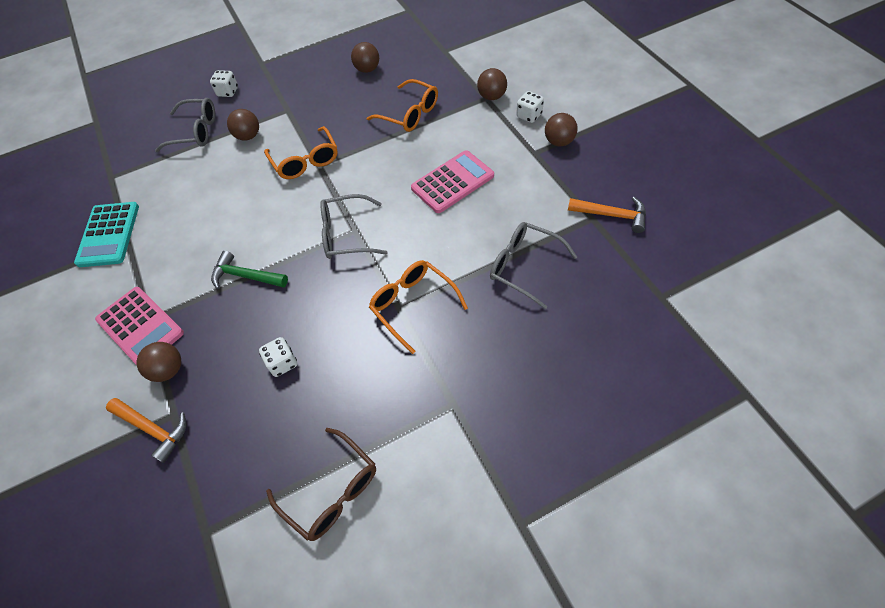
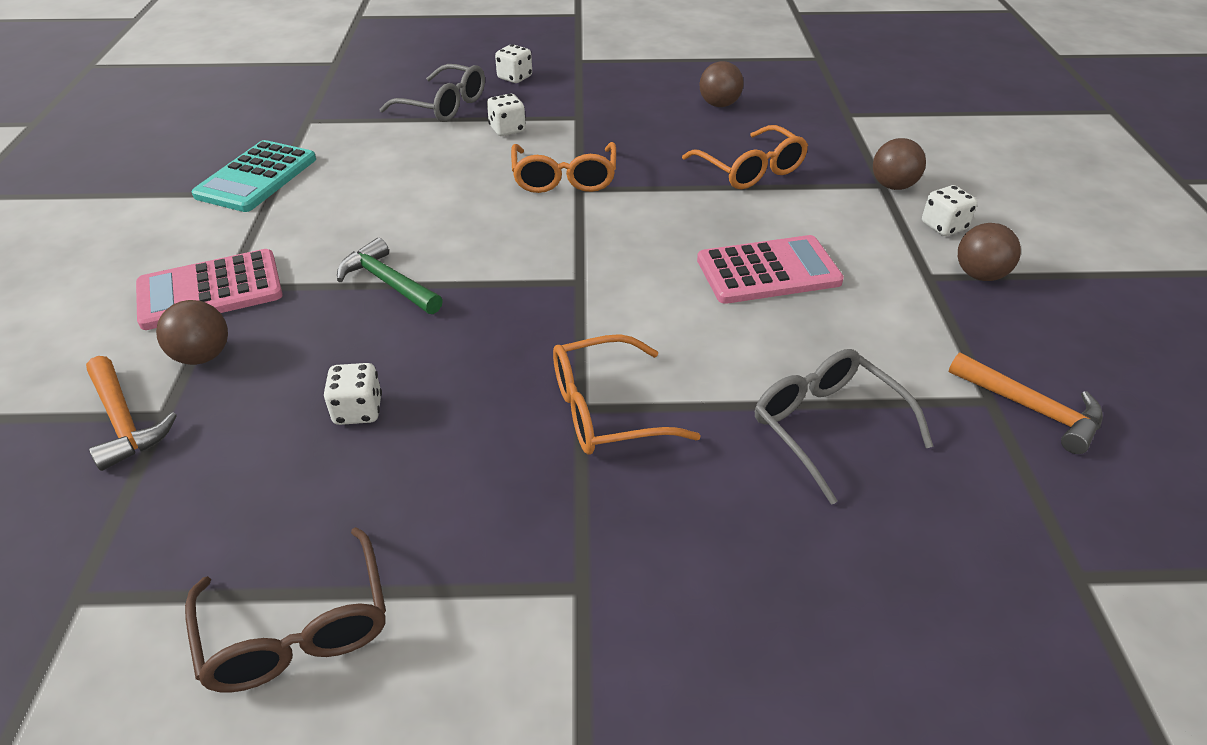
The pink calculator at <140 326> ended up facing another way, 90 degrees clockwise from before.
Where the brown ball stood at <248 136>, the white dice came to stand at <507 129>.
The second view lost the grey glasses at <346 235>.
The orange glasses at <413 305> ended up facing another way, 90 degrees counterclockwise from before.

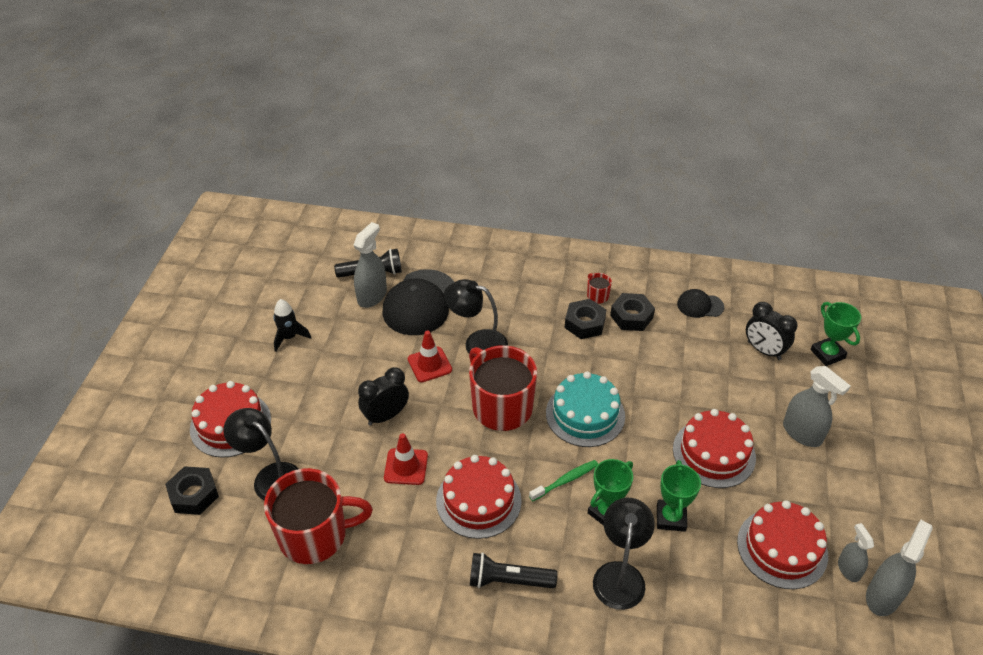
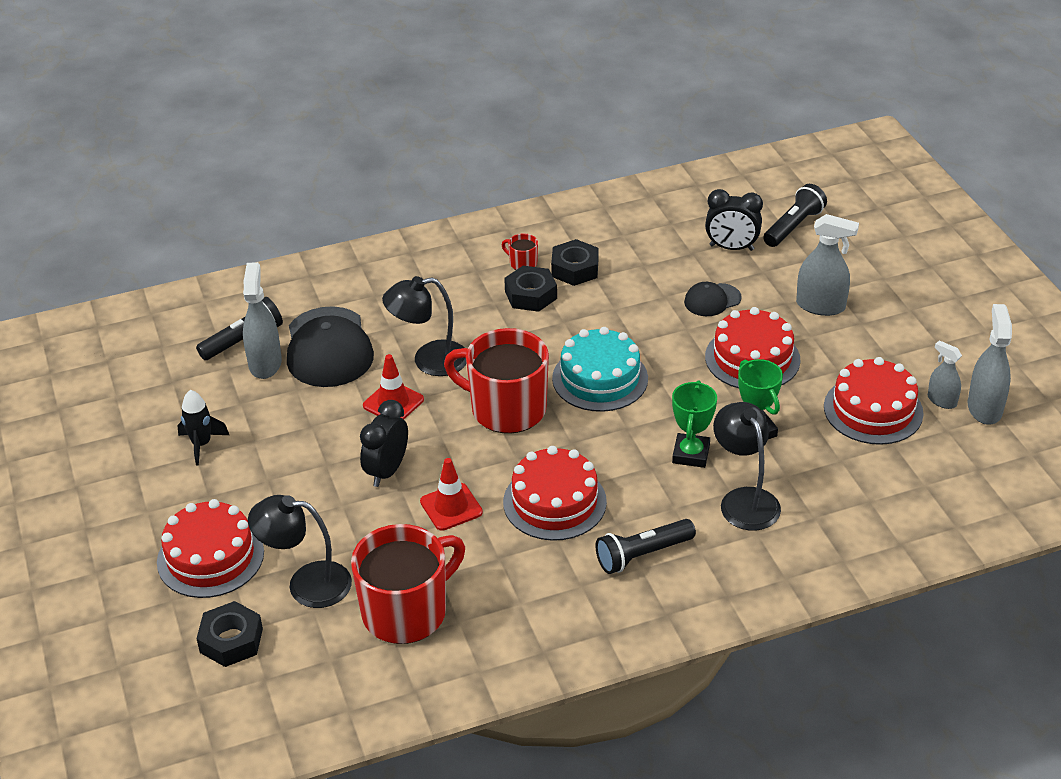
The second view lost the green toothbrush at <565 480>.
The black cap ended up elsewhere, having gone from <700 305> to <712 300>.
Where the green trophy stood at <827 354>, the black flashlight came to stand at <793 226>.

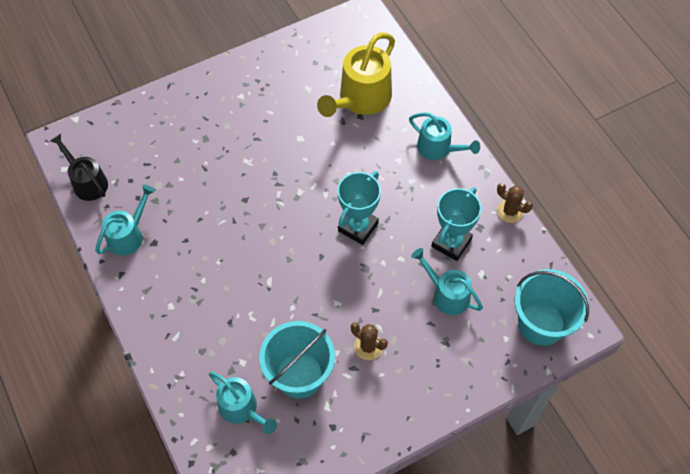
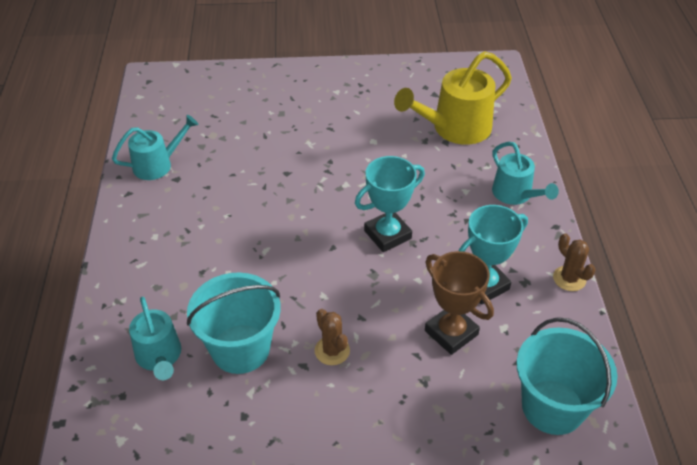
The second view lost the black watering can at <87 182>.
Where the turquoise watering can stood at <446 294>, the brown trophy came to stand at <451 332>.

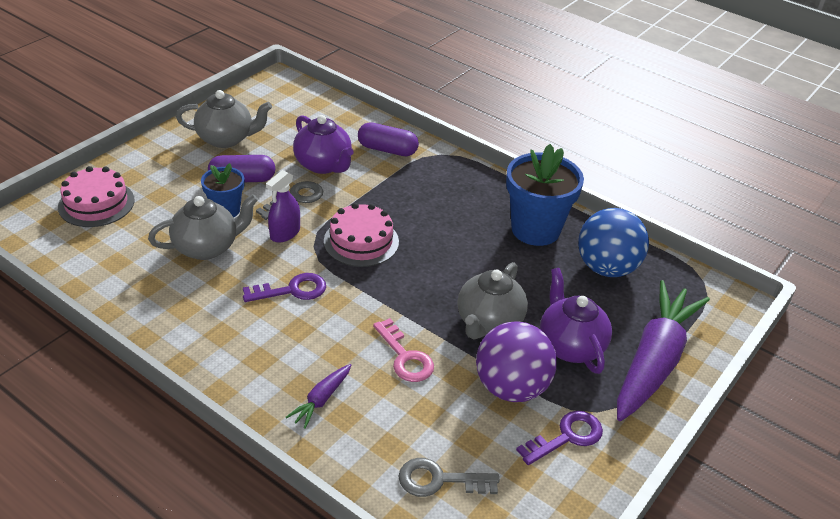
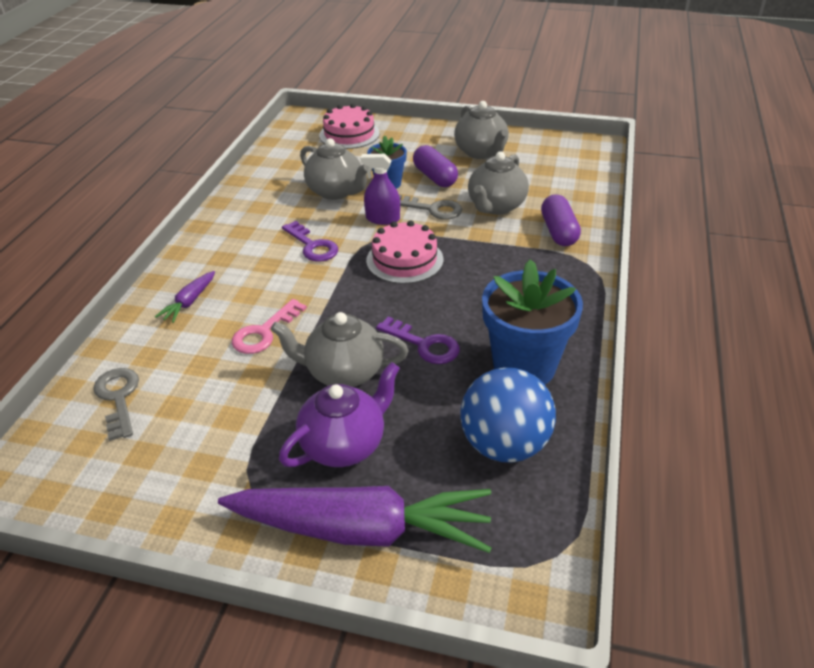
The purple carrot at <321 400> ended up facing another way, 75 degrees counterclockwise from before.
What was the purple teapot at <323 165> turned into the grey teapot at <496 206>.
The second view lost the purple ball at <511 388>.
The purple key ended up elsewhere, having gone from <567 437> to <424 345>.

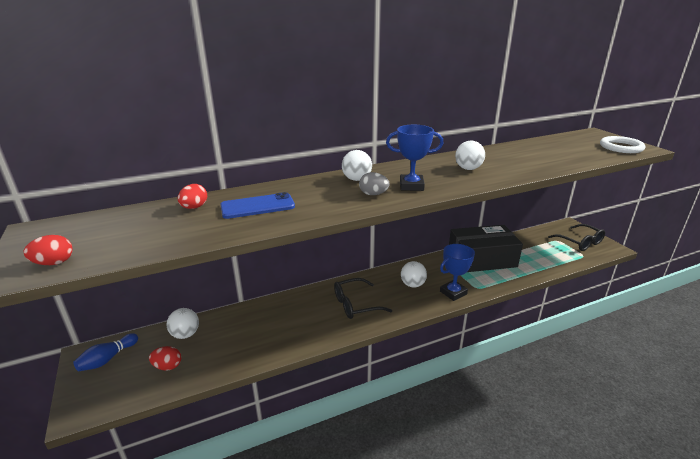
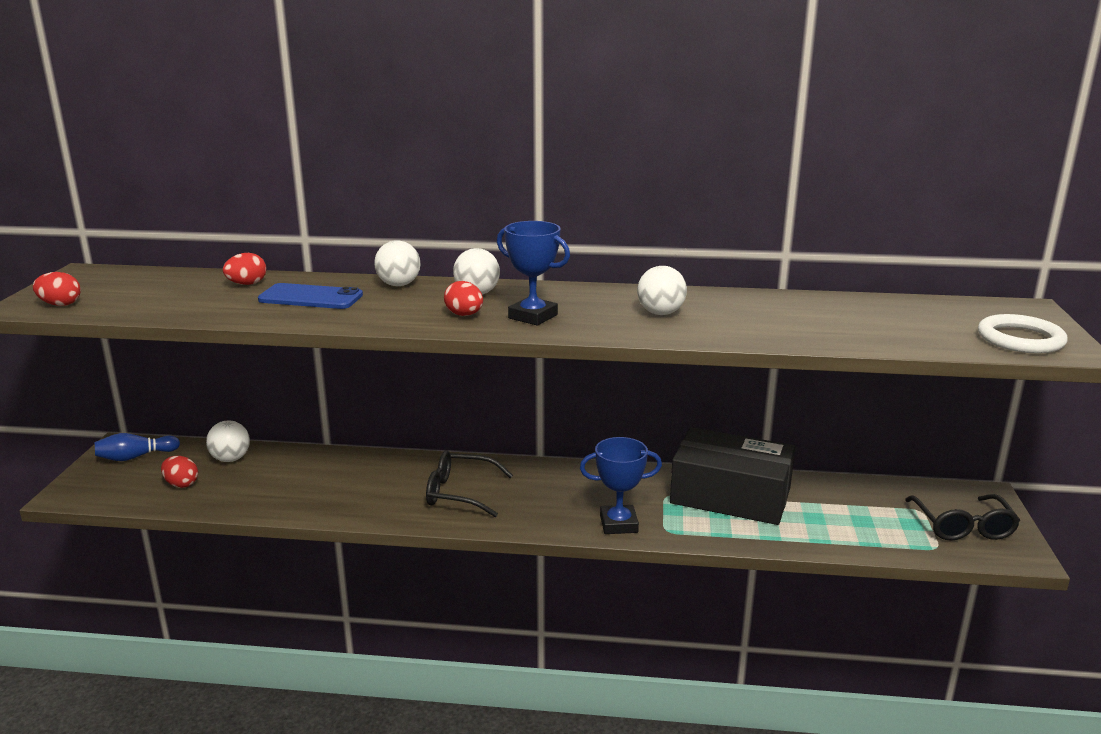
What was the grey egg at <373 194> turned into the red egg at <464 315>.
The white ball ended up elsewhere, having gone from <413 284> to <399 285>.

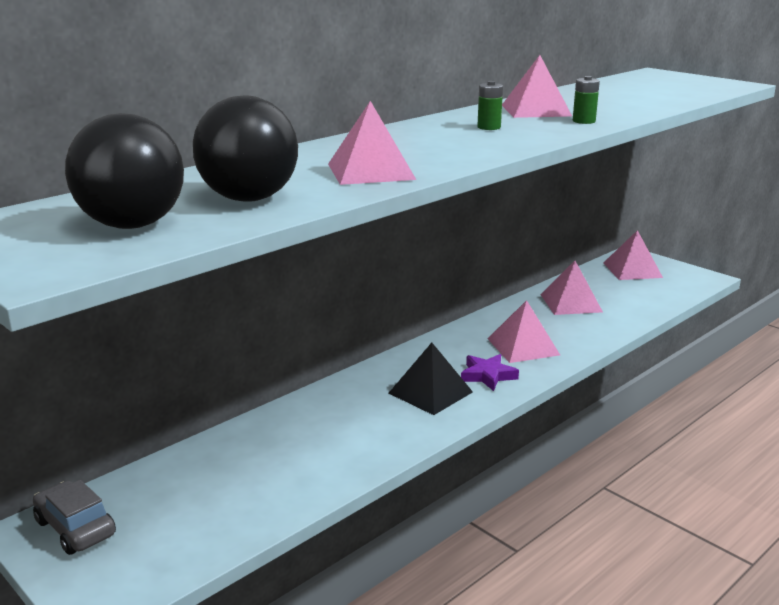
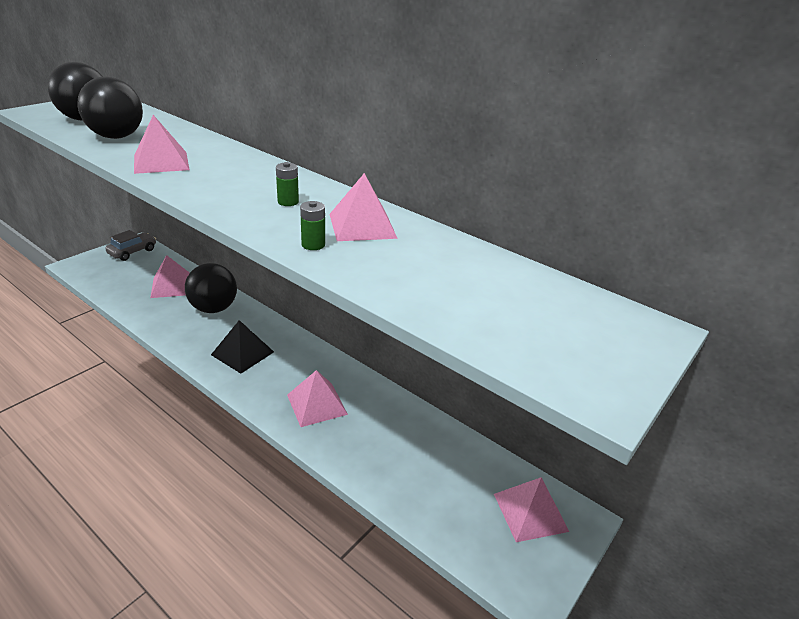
The second view lost the purple star at <487 375>.
The pink pyramid ended up elsewhere, having gone from <571 303> to <172 286>.
The second view gained the black ball at <213 308>.

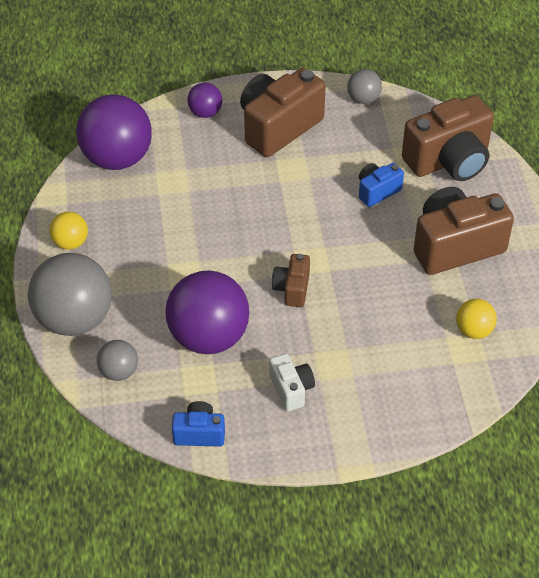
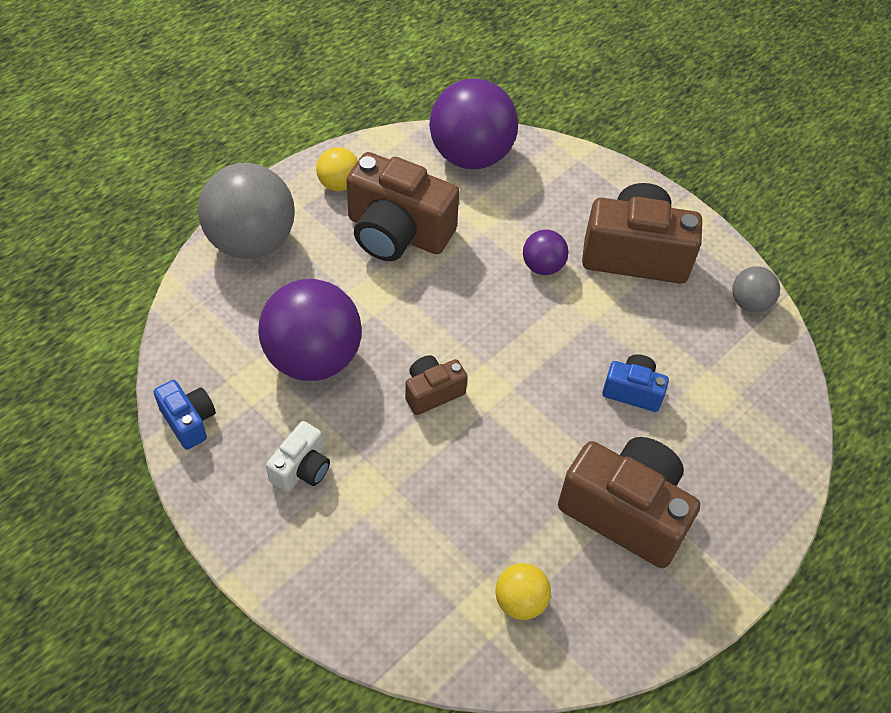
The second view lost the grey ball at <119 372>.
The purple ball ended up elsewhere, having gone from <205 112> to <542 266>.
The brown camera ended up elsewhere, having gone from <449 160> to <397 233>.

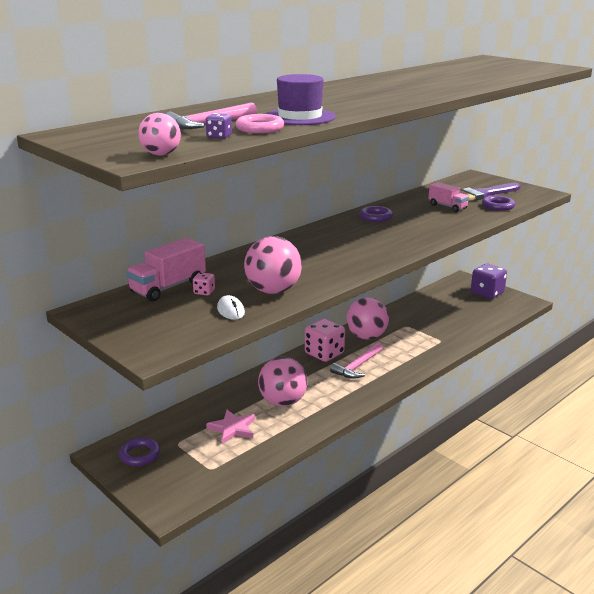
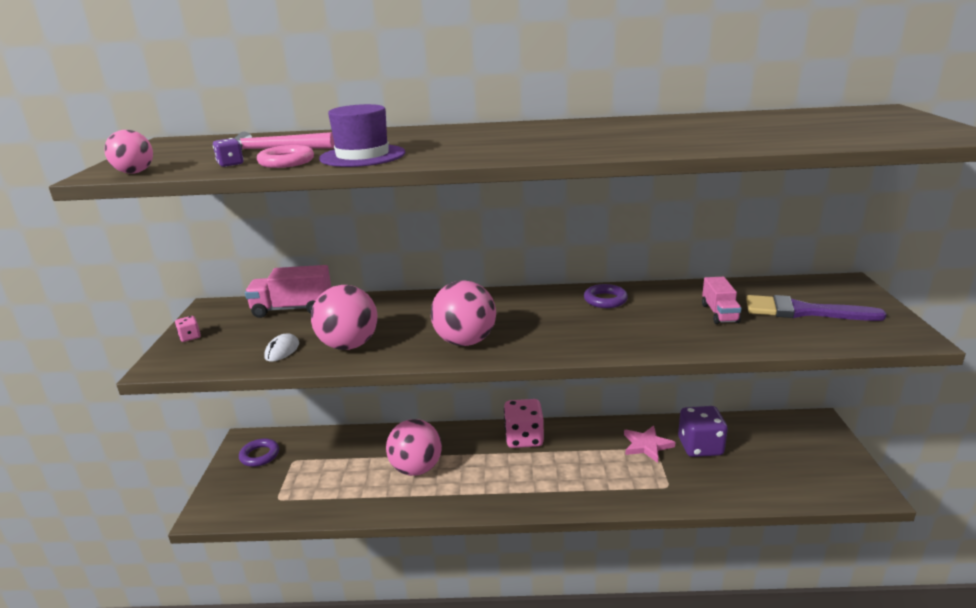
The pink dice ended up elsewhere, having gone from <204 292> to <190 337>.
The pink star ended up elsewhere, having gone from <232 428> to <647 445>.
The second view lost the pink hammer at <358 366>.
The pink ball ended up elsewhere, having gone from <366 336> to <465 341>.
The purple dice ended up elsewhere, having gone from <487 293> to <700 447>.
The second view lost the purple ring at <498 206>.

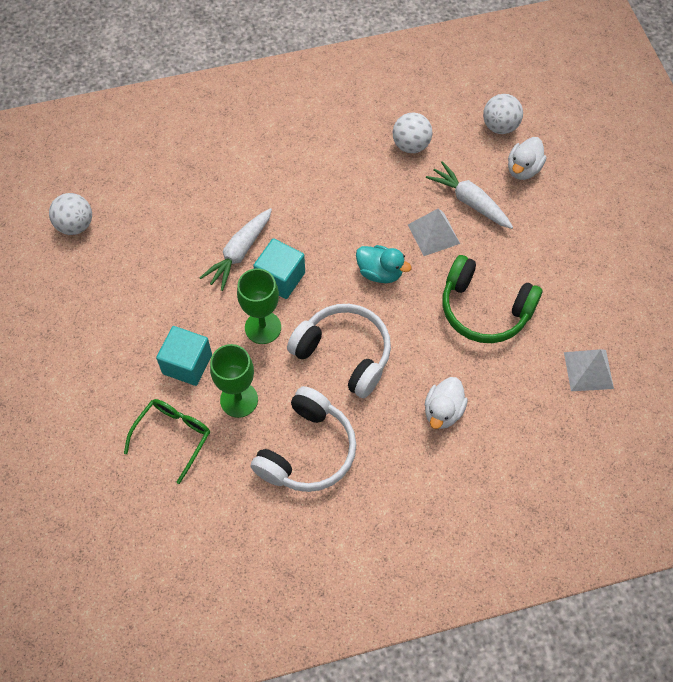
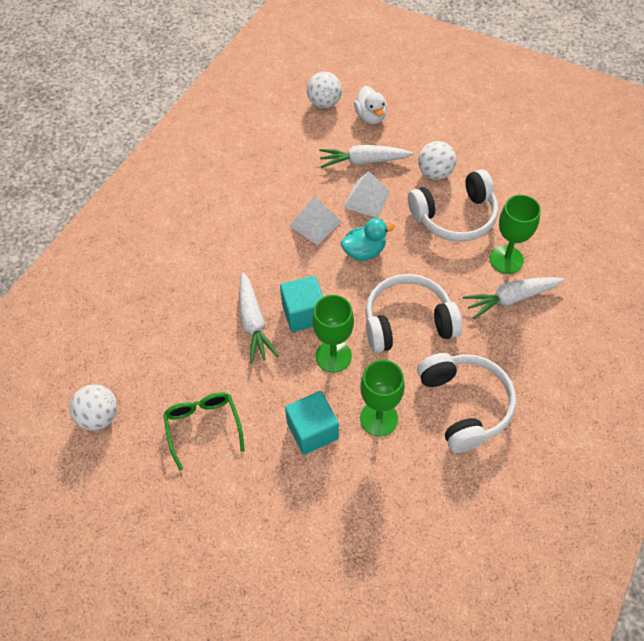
The green glasses ended up elsewhere, having gone from <173 436> to <203 427>.
The white ball ended up elsewhere, having gone from <411 145> to <435 173>.
Where the white duck stood at <443 411>, the white carrot came to stand at <510 299>.
What was the green headphones at <484 309> turned into the white headphones at <455 216>.
The white pyramid ended up elsewhere, having gone from <588 370> to <315 223>.
The second view gained the green goblet at <506 259>.

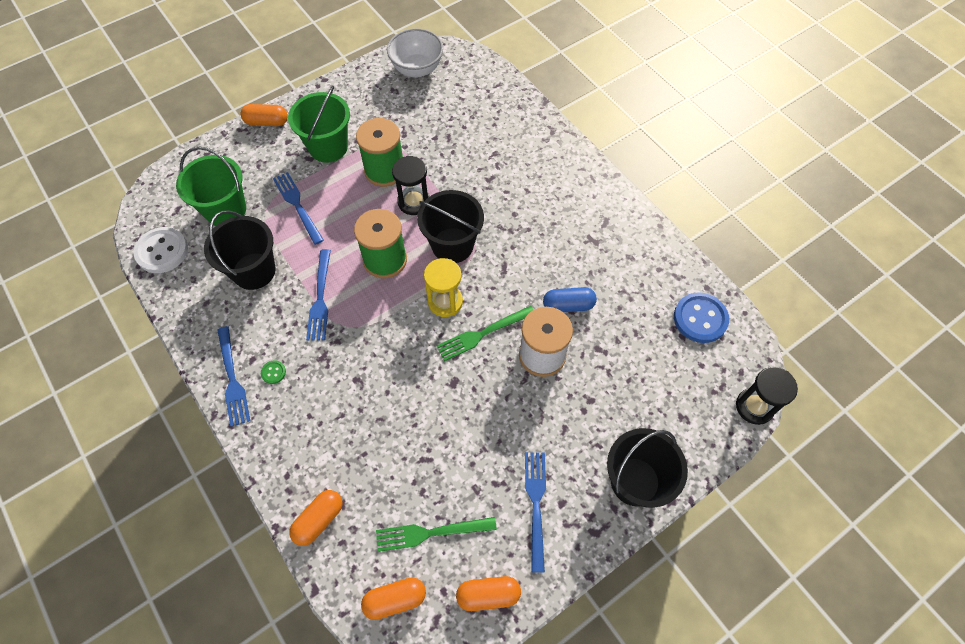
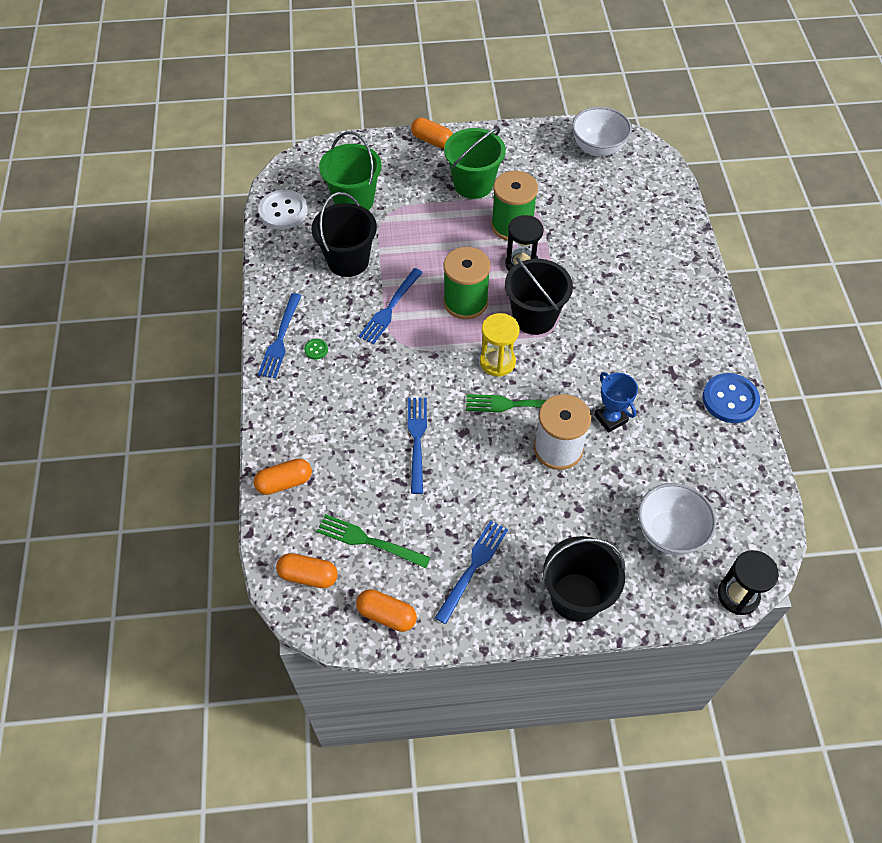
The blue fork ended up elsewhere, having gone from <297 205> to <417 440>.
Where the blue capsule stood at <568 305>, the blue trophy came to stand at <610 418>.
The blue button ended up elsewhere, having gone from <700 318> to <730 399>.
The second view gained the white bowl at <669 533>.

